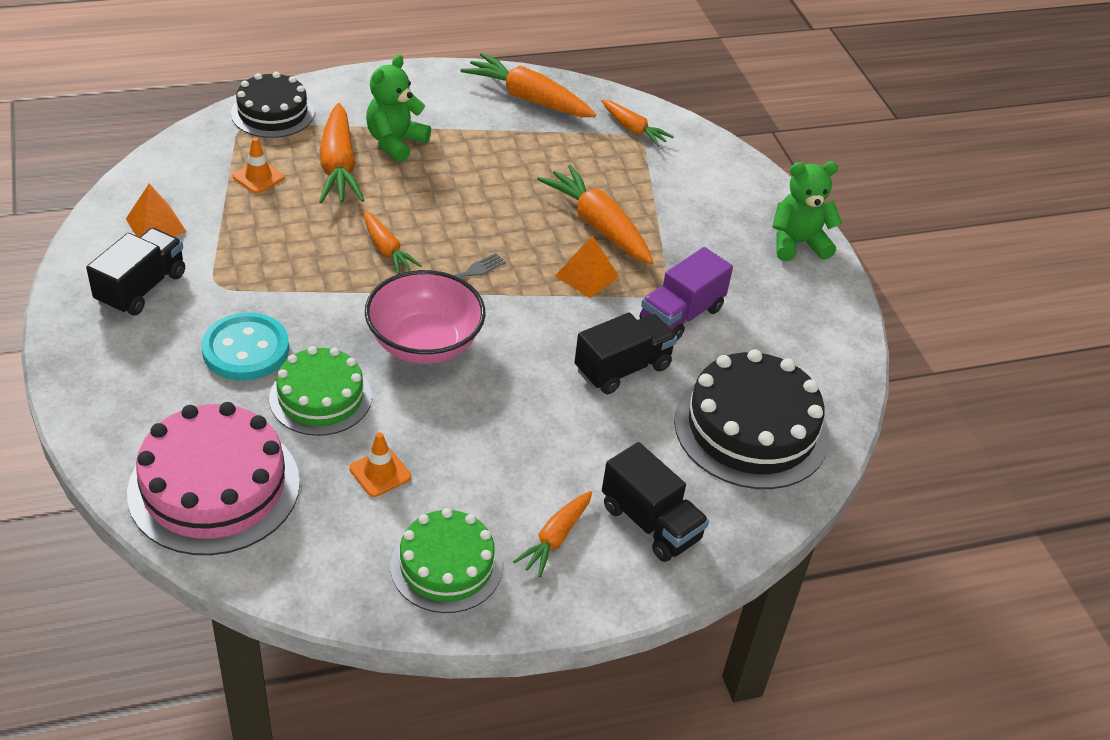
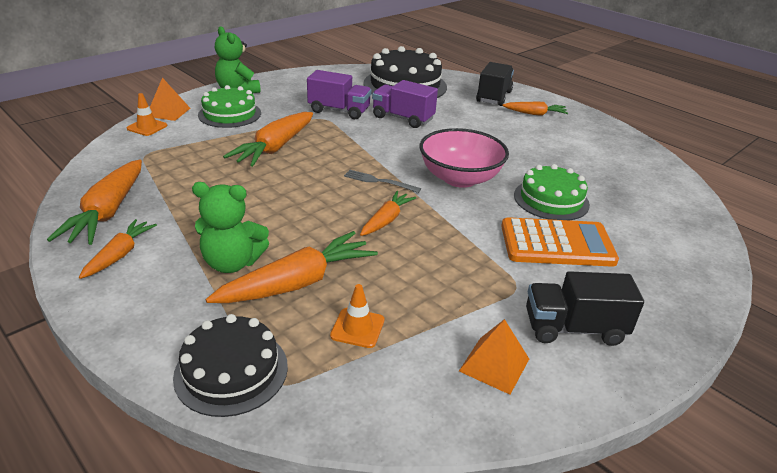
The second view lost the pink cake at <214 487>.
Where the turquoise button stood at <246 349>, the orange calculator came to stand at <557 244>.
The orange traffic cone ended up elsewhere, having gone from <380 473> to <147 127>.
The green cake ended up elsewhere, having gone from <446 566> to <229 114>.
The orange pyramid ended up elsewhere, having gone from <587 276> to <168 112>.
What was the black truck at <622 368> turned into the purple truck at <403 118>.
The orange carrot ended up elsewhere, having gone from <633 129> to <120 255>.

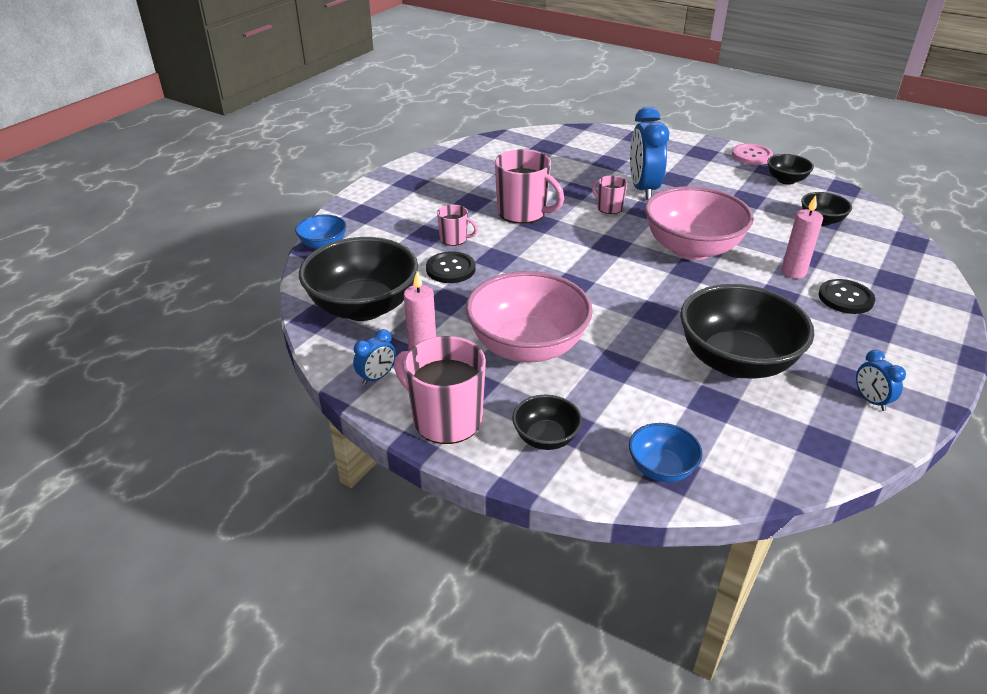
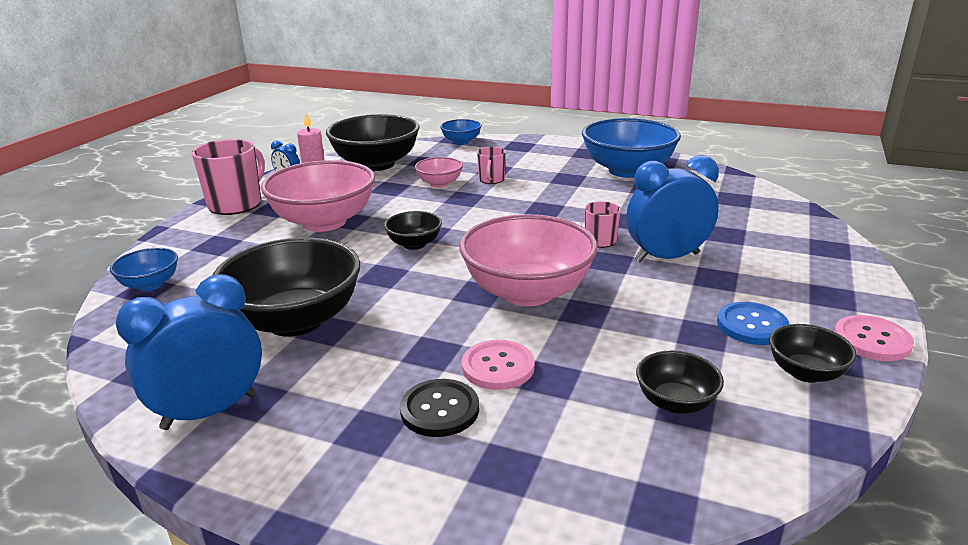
Where the black button stood at <450 269>, the pink bowl came to stand at <439 184>.
The second view lost the pink mug at <523 212>.
The black bowl ended up elsewhere, having gone from <546 438> to <414 244>.
Where the pink candle stood at <793 272>, the pink button came to stand at <498 367>.
The size of the blue clock at <871 400> changed by a factor of 2.07.
The second view gained the blue bowl at <627 170>.
The second view gained the blue button at <752 325>.

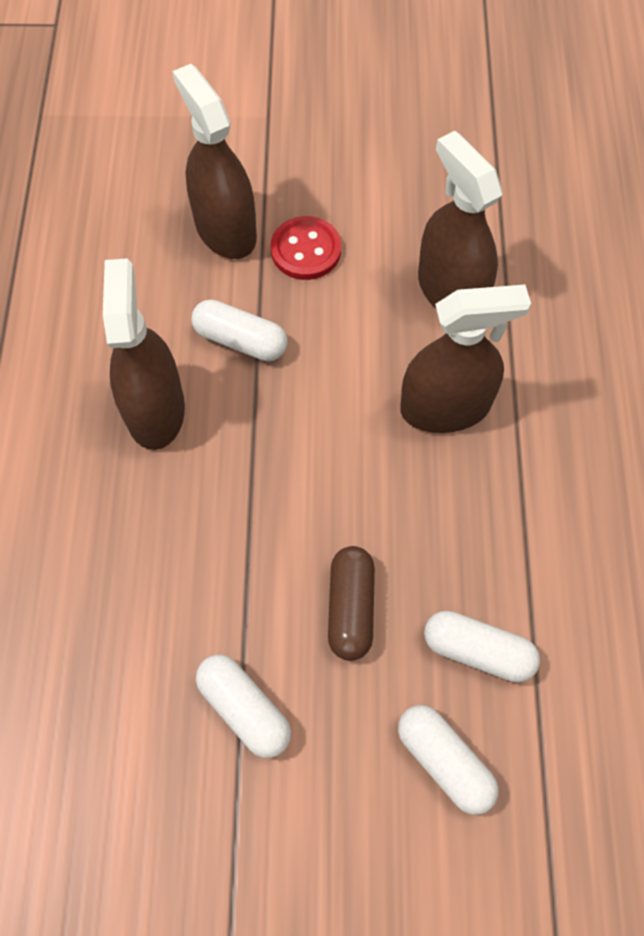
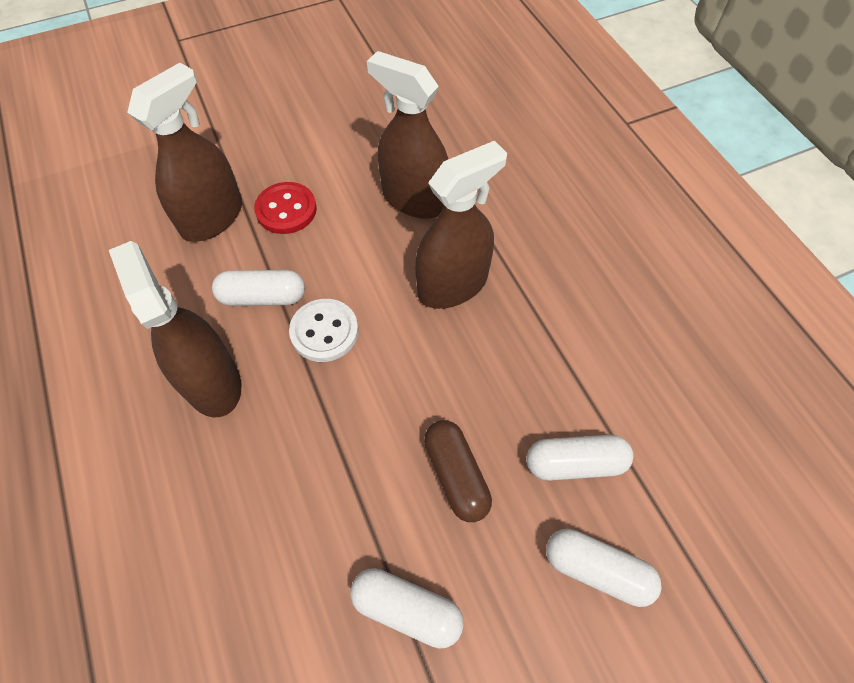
The brown spray bottle at <225 229> ended up facing another way, 90 degrees clockwise from before.
The second view gained the white button at <324 331>.

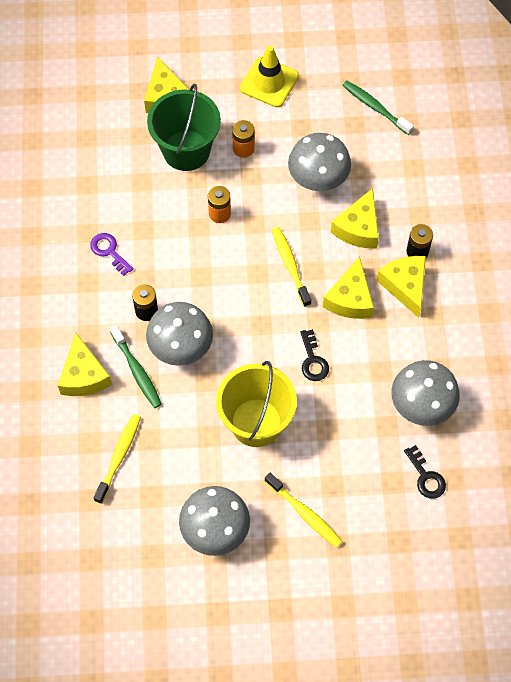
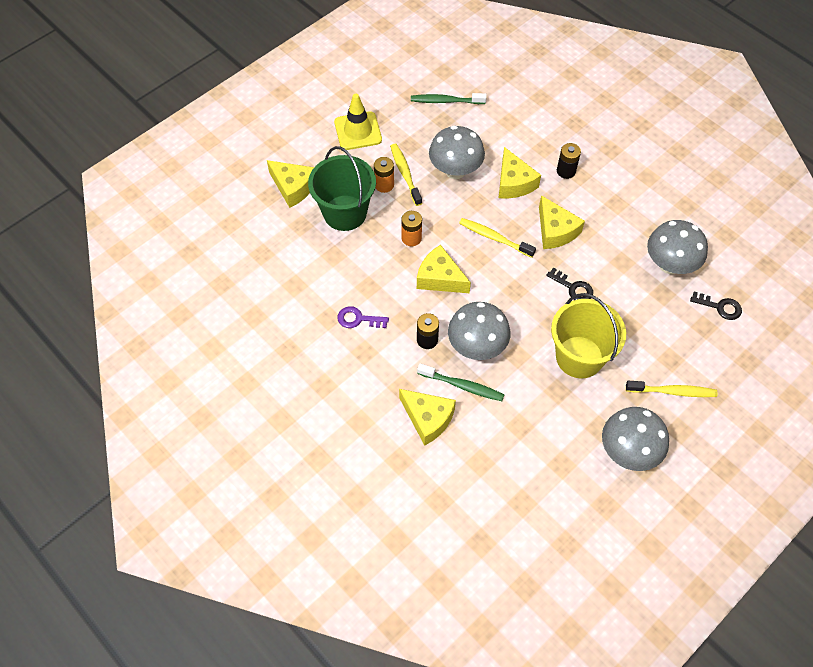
The yellow toothbrush ended up elsewhere, having gone from <119 457> to <405 174>.
The yellow cheese ended up elsewhere, having gone from <405 286> to <440 278>.

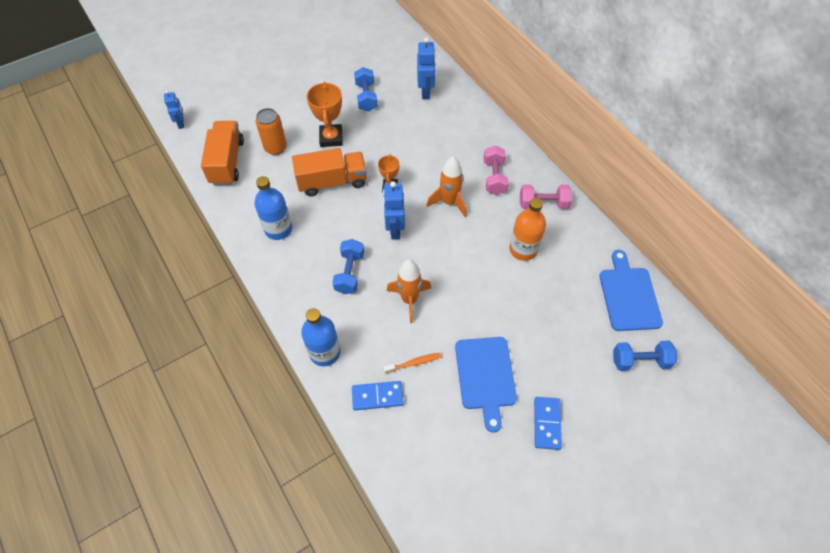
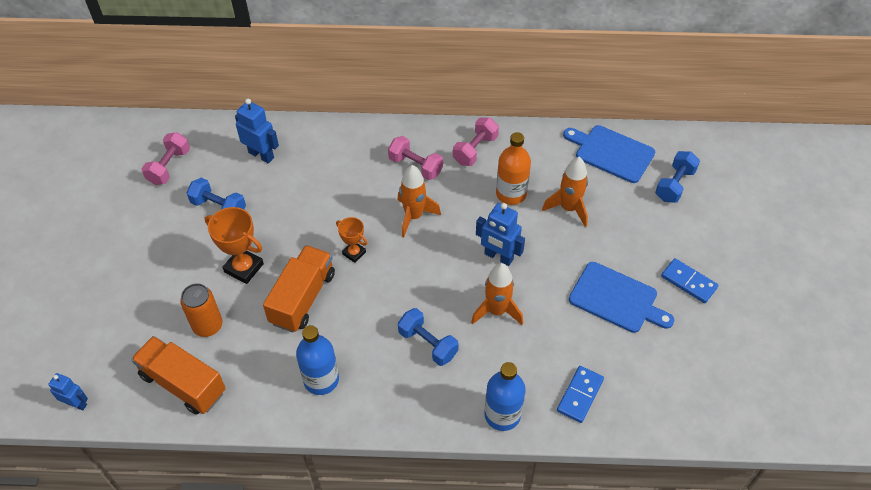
The blue robot ended up elsewhere, having gone from <394 229> to <498 257>.
The second view lost the orange toothbrush at <414 363>.
The second view gained the pink dumbbell at <169 167>.
The second view gained the orange rocket at <568 208>.

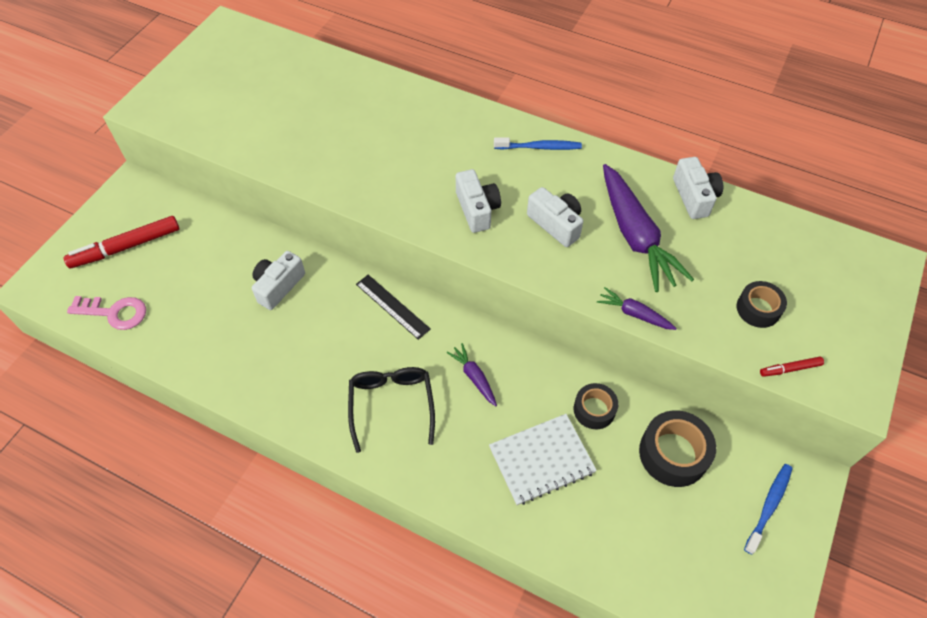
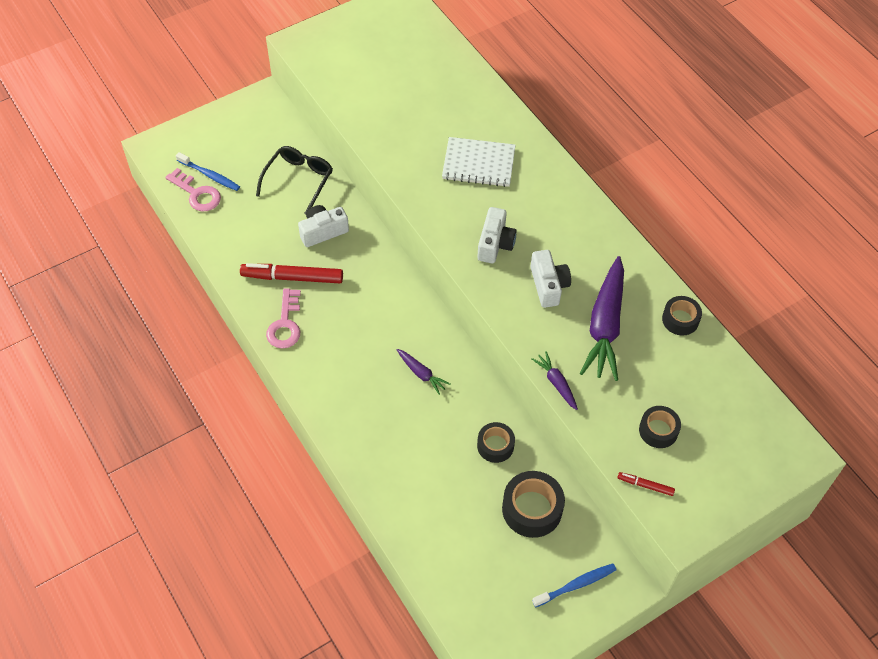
The red marker ended up elsewhere, having gone from <126 247> to <292 278>.
The black glasses ended up elsewhere, having gone from <391 405> to <298 181>.
The second view lost the black ruler at <392 306>.
The purple carrot at <474 377> ended up facing another way, 135 degrees clockwise from before.
The white notebook ended up elsewhere, having gone from <541 460> to <478 163>.
The blue toothbrush ended up elsewhere, having gone from <539 147> to <210 175>.
Where the white camera stood at <694 197>, the black tape came to stand at <680 319>.
The second view gained the pink key at <285 324>.

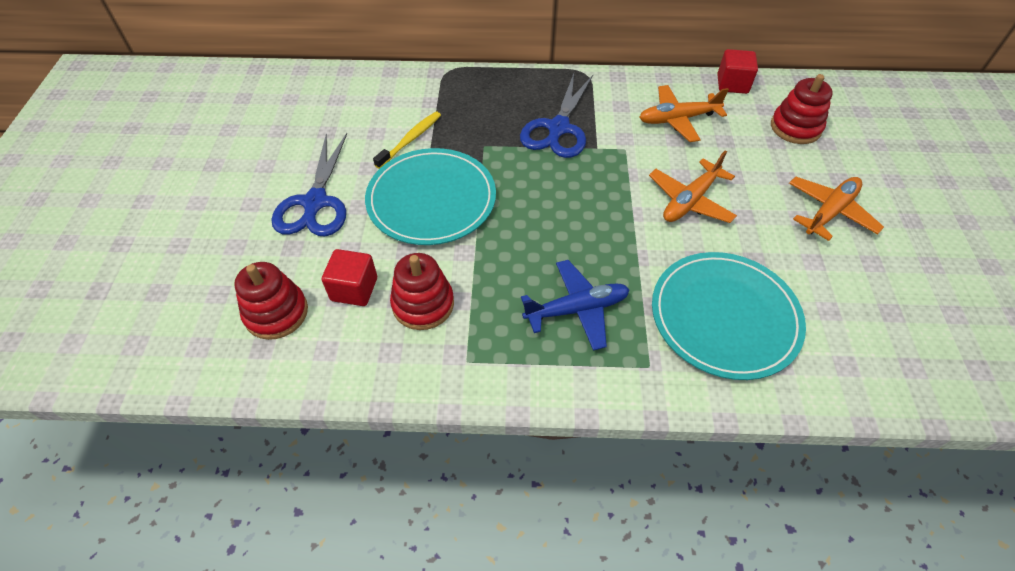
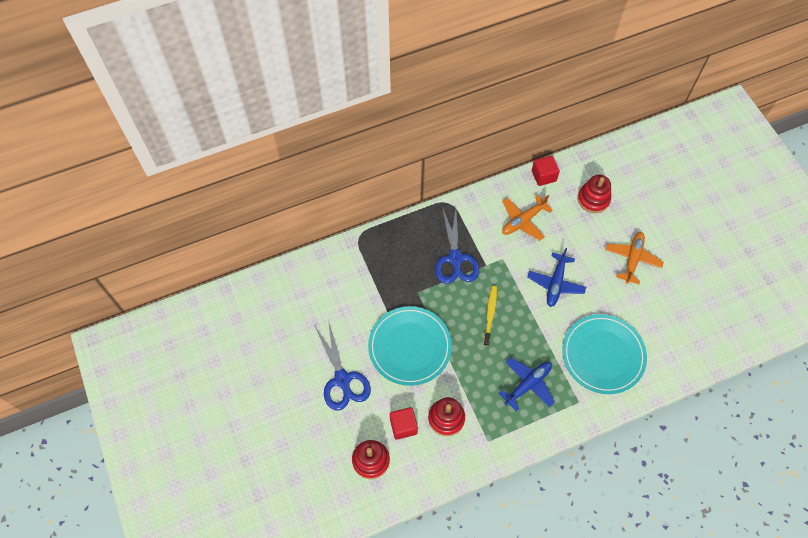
The yellow toothbrush ended up elsewhere, having gone from <410 140> to <490 314>.
What was the orange plane at <690 201> turned into the blue plane at <555 283>.

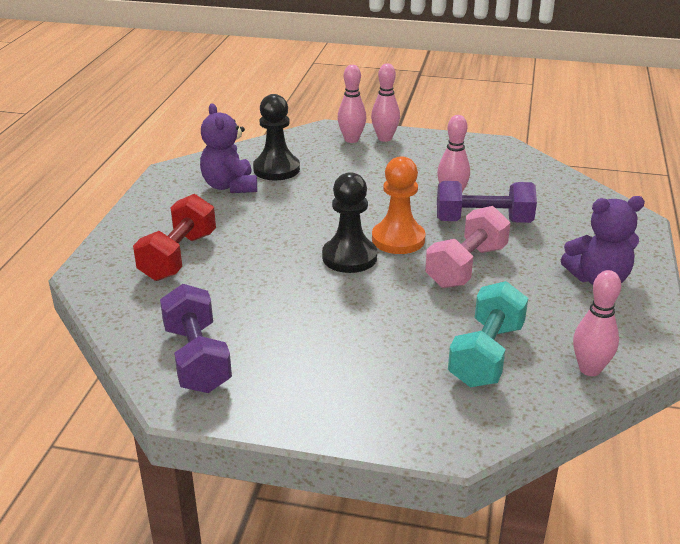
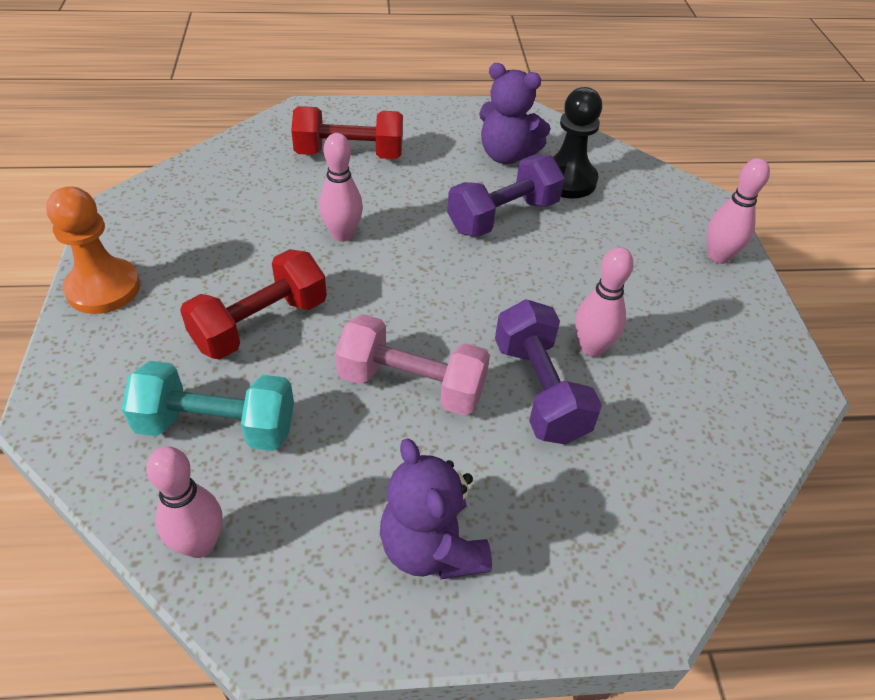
The purple dumbbell ended up elsewhere, having gone from <197 359> to <503 216>.
The purple teddy bear at <230 186> ended up facing another way, 120 degrees counterclockwise from before.
The second view lost the black pawn at <349 257>.
The pink bowling pin ended up elsewhere, having gone from <351 139> to <342 234>.
The orange pawn ended up elsewhere, having gone from <398 239> to <103 288>.
The second view gained the red dumbbell at <260 324>.

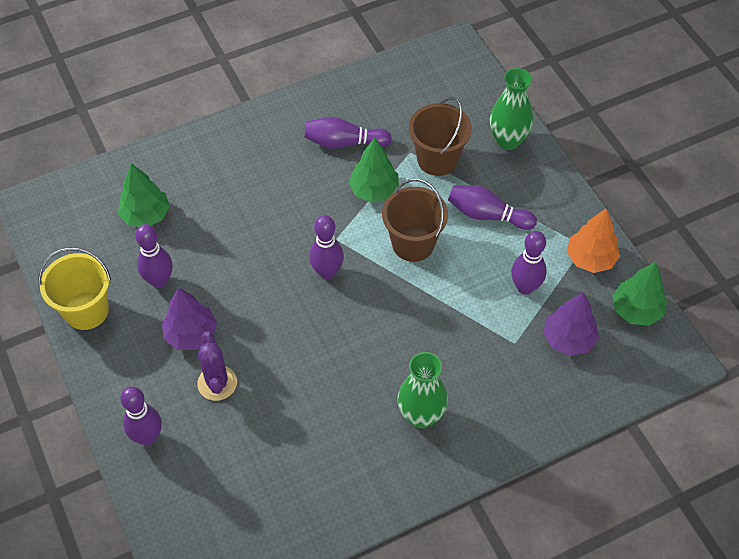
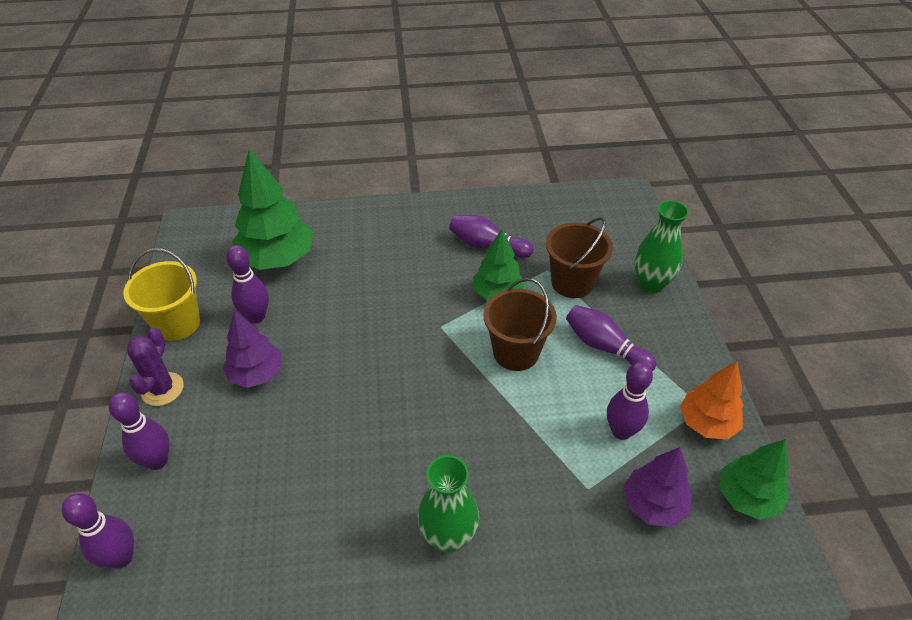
The size of the green tree at <146 215> changed by a factor of 1.59.
The purple cactus ended up elsewhere, having gone from <217 383> to <162 389>.
The purple bowling pin ended up elsewhere, having gone from <327 272> to <121 557>.

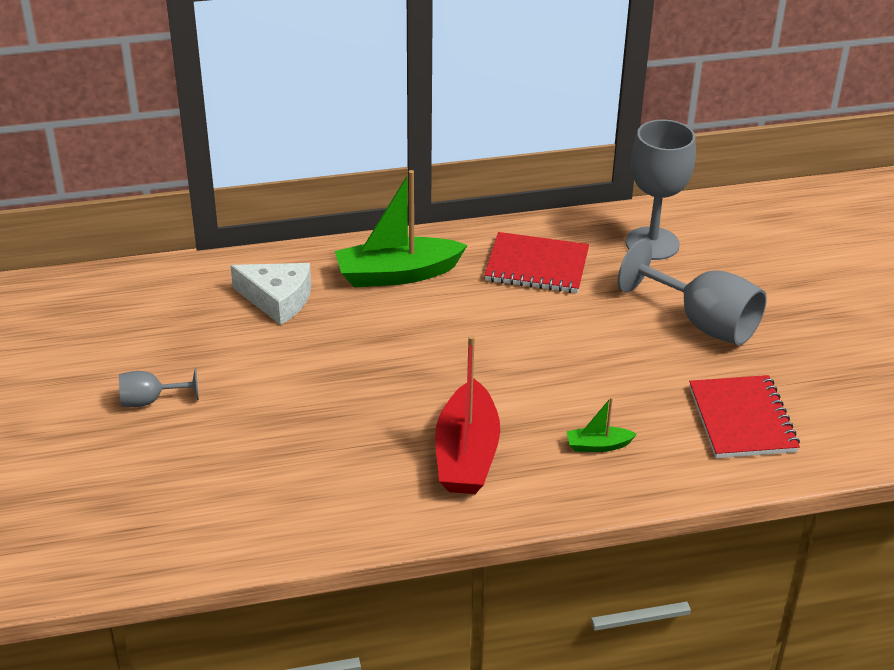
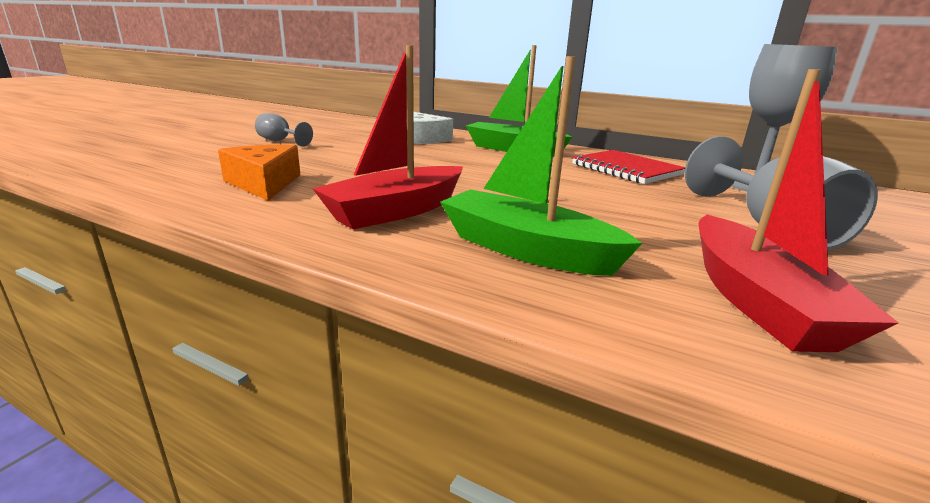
The size of the green boat at <598 445> changed by a factor of 2.15.
Where the red notebook stood at <742 419>, the red boat came to stand at <757 301>.
The second view gained the orange cheese at <264 183>.

